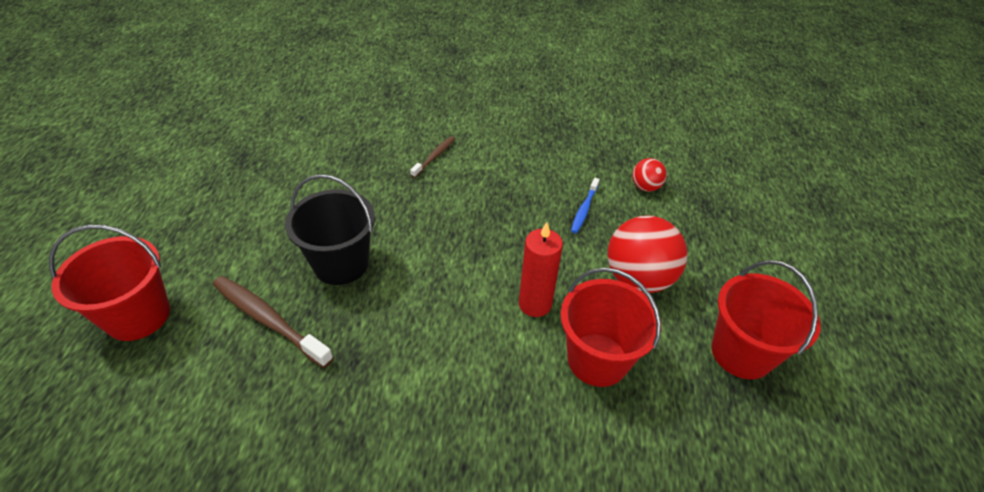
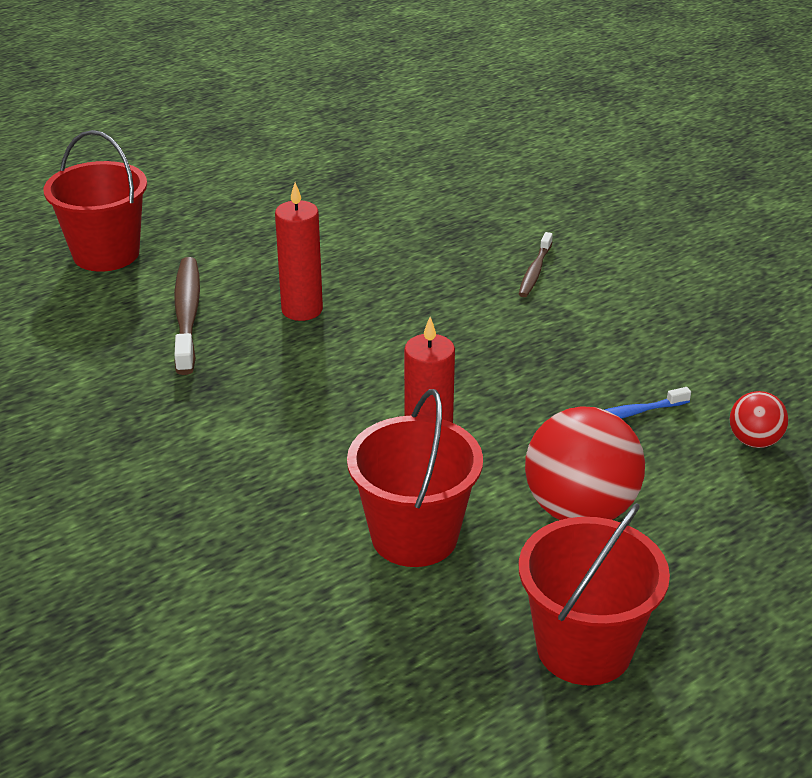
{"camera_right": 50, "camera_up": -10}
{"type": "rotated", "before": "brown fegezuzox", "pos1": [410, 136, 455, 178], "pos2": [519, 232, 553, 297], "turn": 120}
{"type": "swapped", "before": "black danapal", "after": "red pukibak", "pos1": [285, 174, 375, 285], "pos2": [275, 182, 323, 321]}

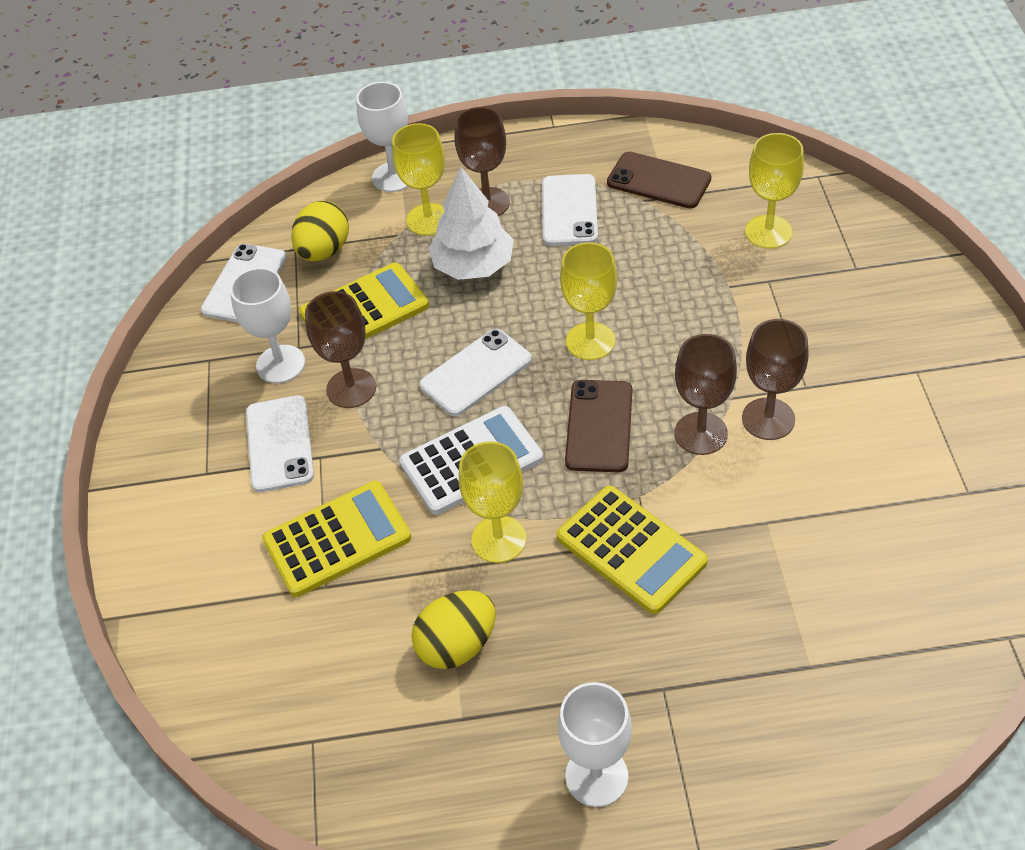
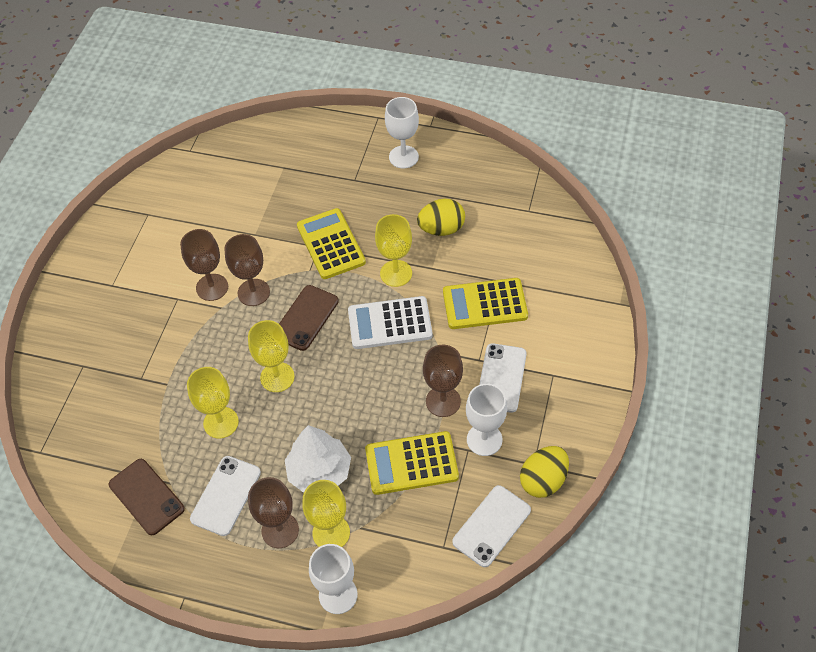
{"camera_right": -160, "camera_up": 5}
{"type": "shifted", "before": "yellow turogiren", "pos1": [745, 133, 804, 249], "pos2": [187, 367, 239, 439]}
{"type": "shifted", "before": "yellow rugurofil", "pos1": [291, 200, 349, 262], "pos2": [520, 446, 569, 498]}
{"type": "gone", "before": "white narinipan", "pos1": [419, 329, 532, 416]}

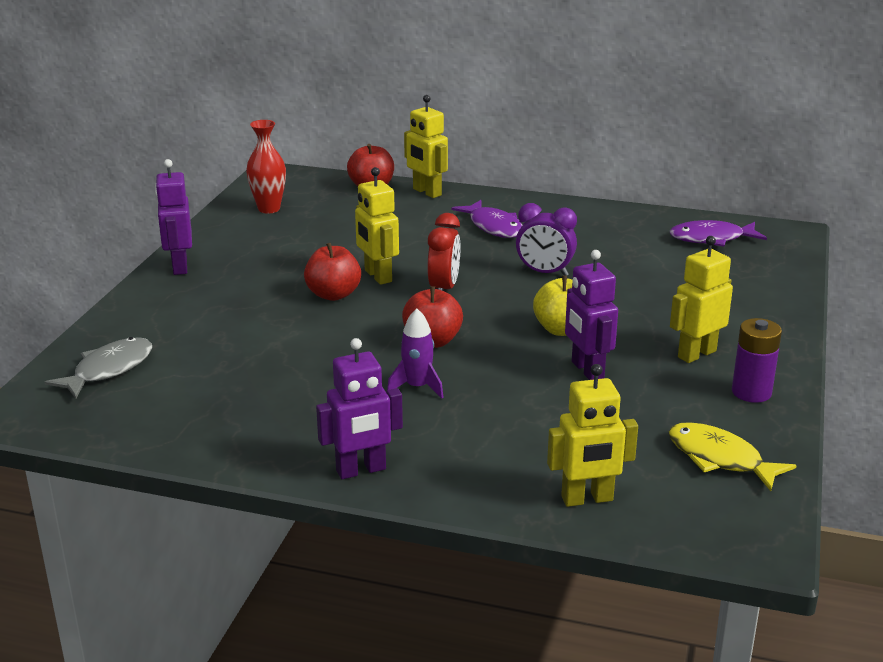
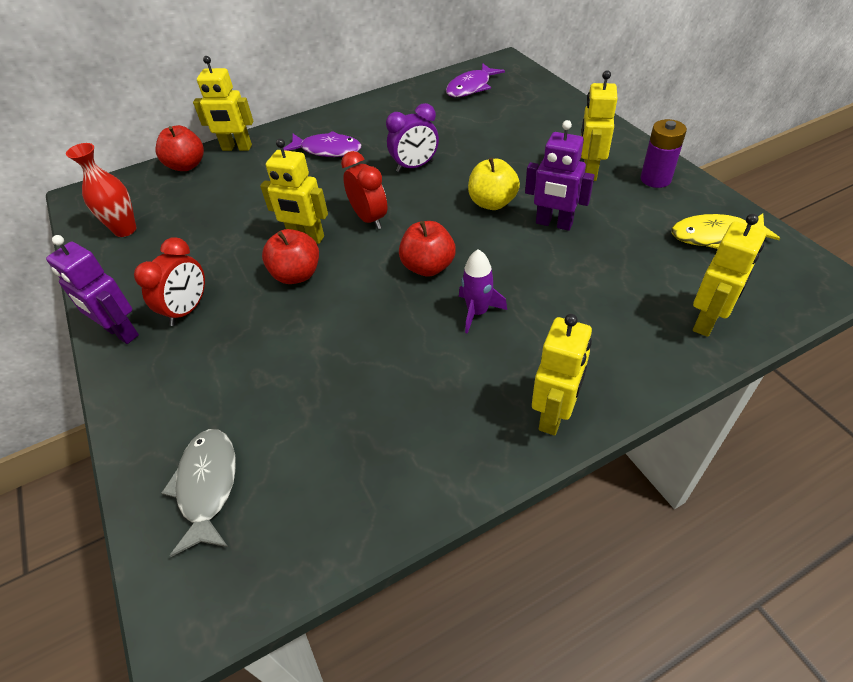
{"camera_right": -40, "camera_up": 20}
{"type": "repainted", "before": "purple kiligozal", "after": "yellow kiligozal", "pos1": [316, 338, 403, 479], "pos2": [532, 314, 592, 435]}
{"type": "new", "after": "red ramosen", "pos2": [134, 237, 205, 326]}

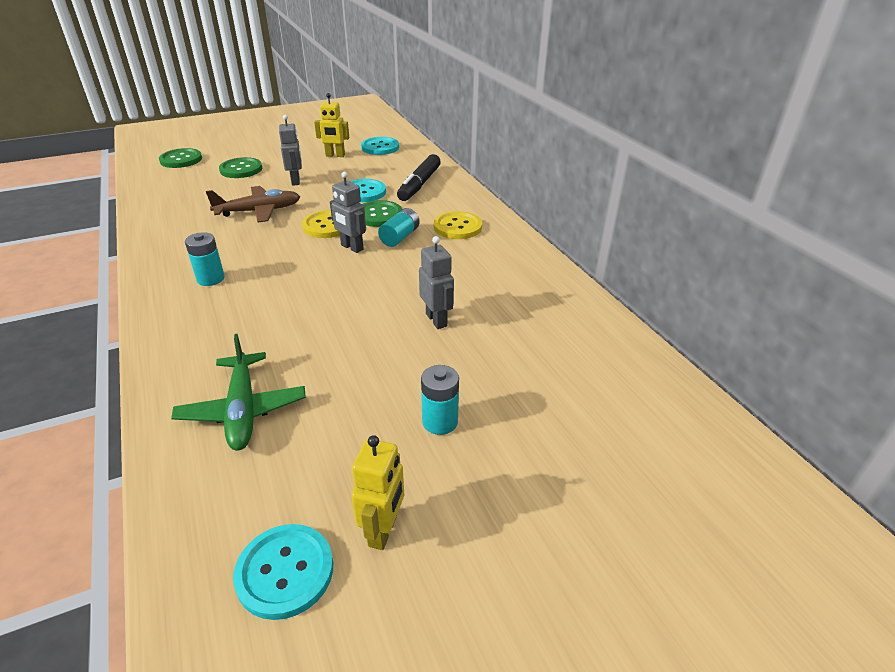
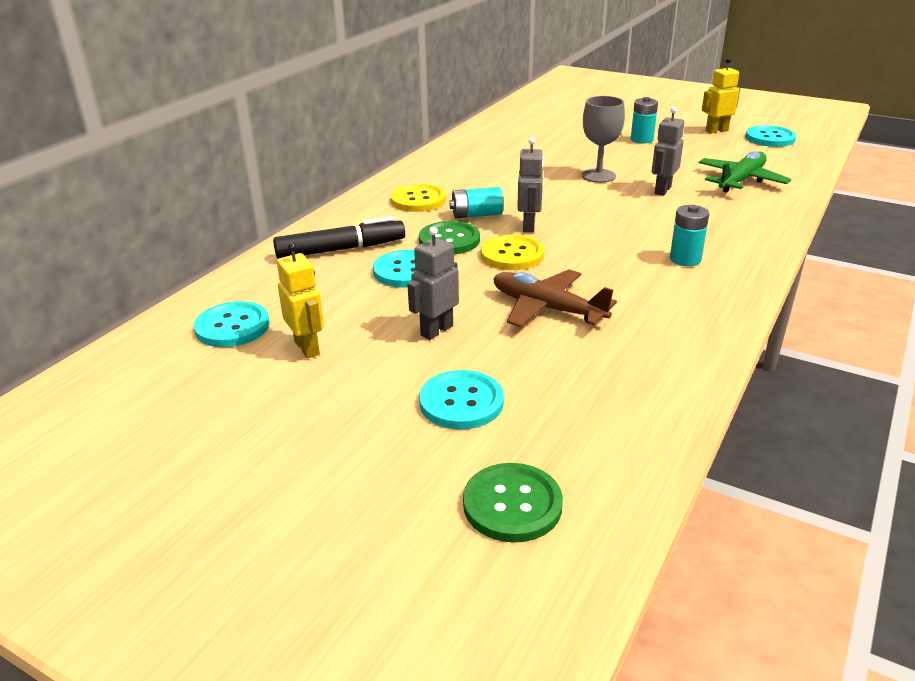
{"camera_right": -125, "camera_up": -5}
{"type": "repainted", "before": "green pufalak", "after": "turquoise pufalak", "pos1": [219, 157, 262, 178], "pos2": [419, 370, 504, 430]}
{"type": "shifted", "before": "grey kiligozal", "pos1": [419, 236, 454, 329], "pos2": [652, 107, 684, 196]}
{"type": "new", "after": "grey turogiren", "pos2": [582, 96, 625, 183]}

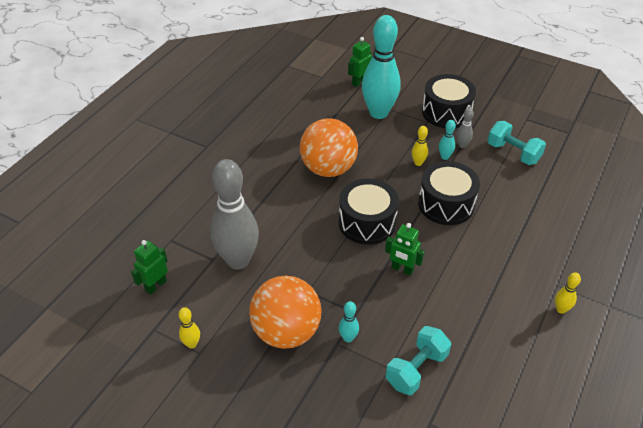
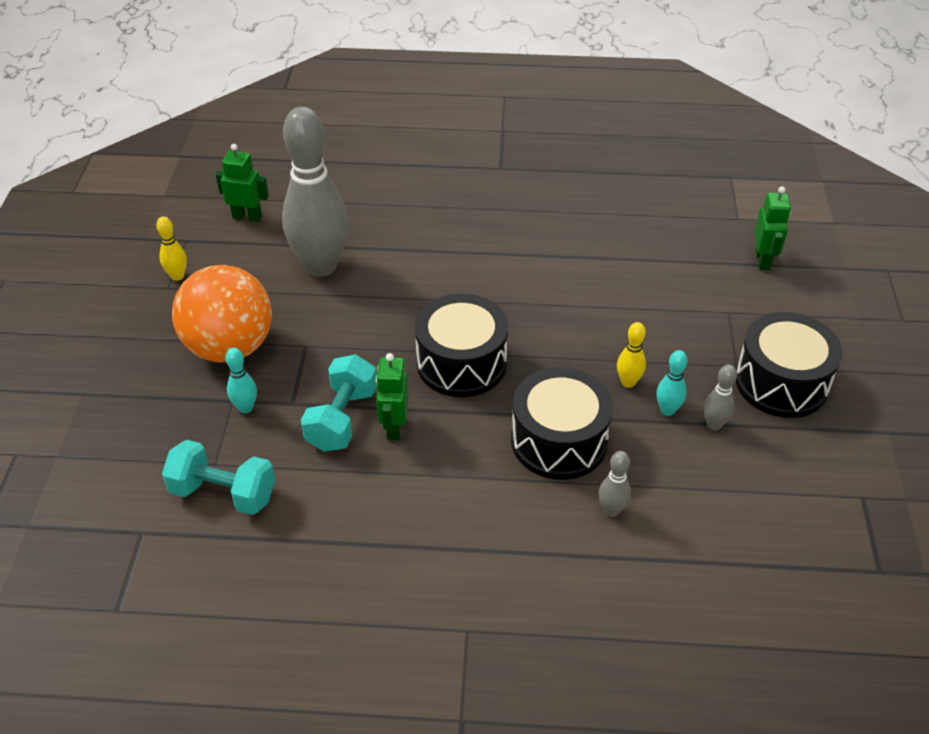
{"camera_right": 65, "camera_up": 0}
{"type": "gone", "before": "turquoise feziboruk", "pos1": [362, 15, 400, 119]}
{"type": "rotated", "before": "green kiligozal", "pos1": [348, 37, 372, 87], "pos2": [754, 186, 791, 270], "turn": 75}
{"type": "gone", "before": "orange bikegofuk", "pos1": [300, 118, 358, 177]}
{"type": "shifted", "before": "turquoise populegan", "pos1": [487, 121, 546, 165], "pos2": [301, 354, 377, 452]}
{"type": "gone", "before": "yellow feziboruk", "pos1": [555, 272, 581, 314]}
{"type": "new", "after": "grey feziboruk", "pos2": [599, 451, 631, 517]}

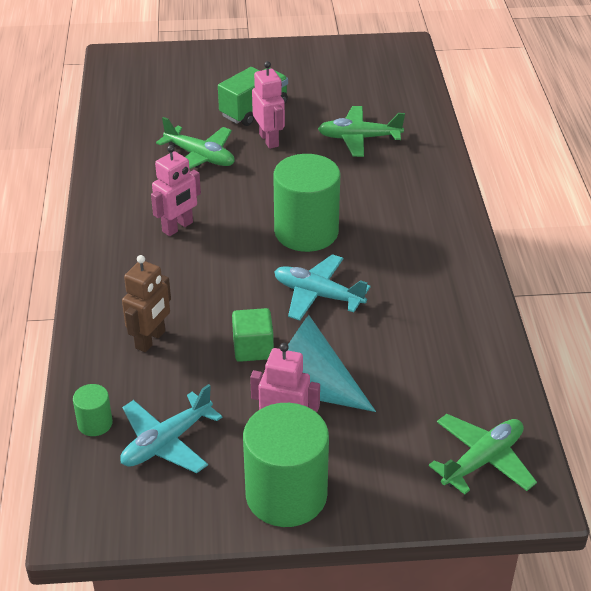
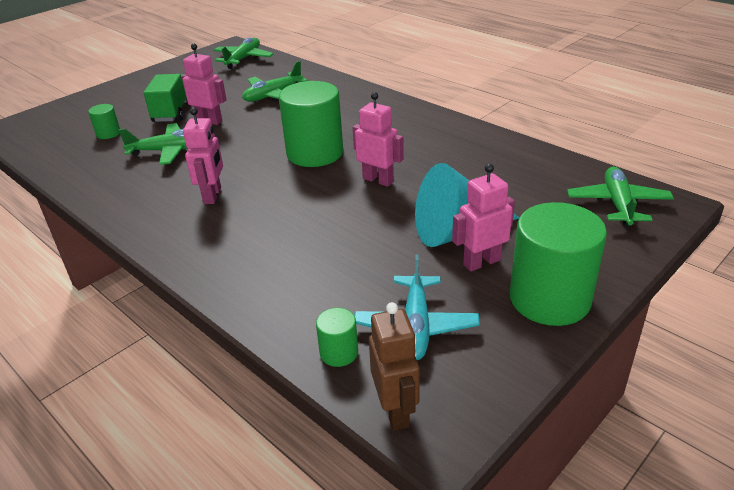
{"camera_right": -40, "camera_up": -5}
{"type": "swapped", "before": "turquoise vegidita", "after": "pink kiligozal", "pos1": [274, 254, 371, 321], "pos2": [353, 92, 404, 187]}
{"type": "shifted", "before": "brown kiligozal", "pos1": [122, 255, 171, 352], "pos2": [369, 302, 420, 431]}
{"type": "gone", "before": "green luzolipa", "pos1": [232, 308, 274, 362]}
{"type": "new", "after": "green vegidita", "pos2": [214, 38, 273, 69]}
{"type": "new", "after": "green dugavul", "pos2": [88, 104, 120, 139]}

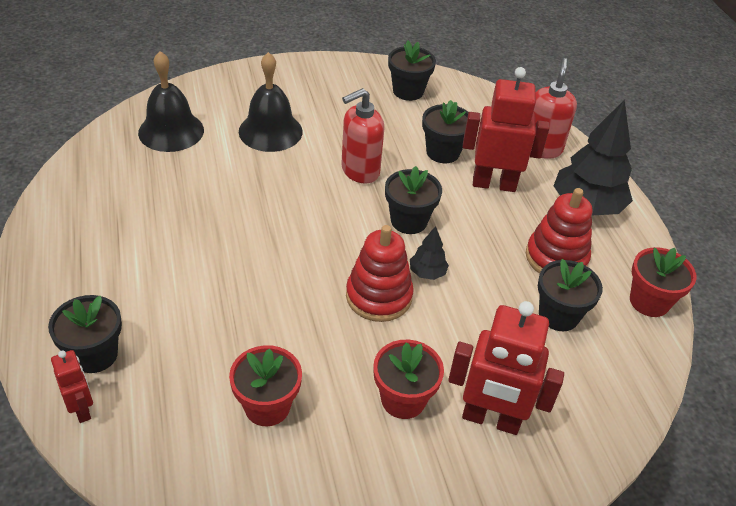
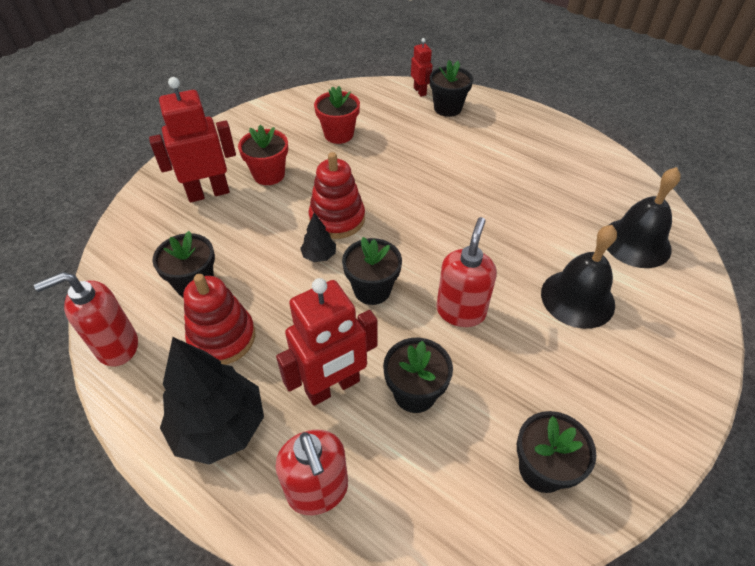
{"camera_right": 145, "camera_up": 5}
{"type": "swapped", "before": "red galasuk", "after": "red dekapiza", "pos1": [630, 247, 697, 317], "pos2": [34, 272, 138, 366]}
{"type": "rotated", "before": "red kiligozal", "pos1": [51, 350, 93, 423], "pos2": [411, 38, 433, 97], "turn": -135}

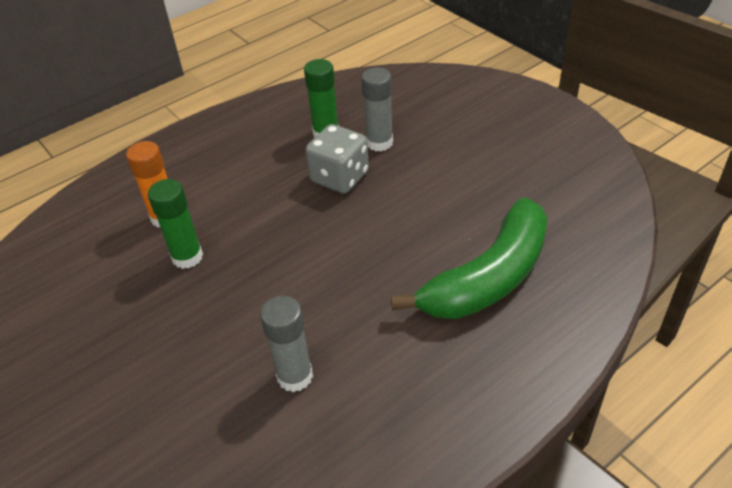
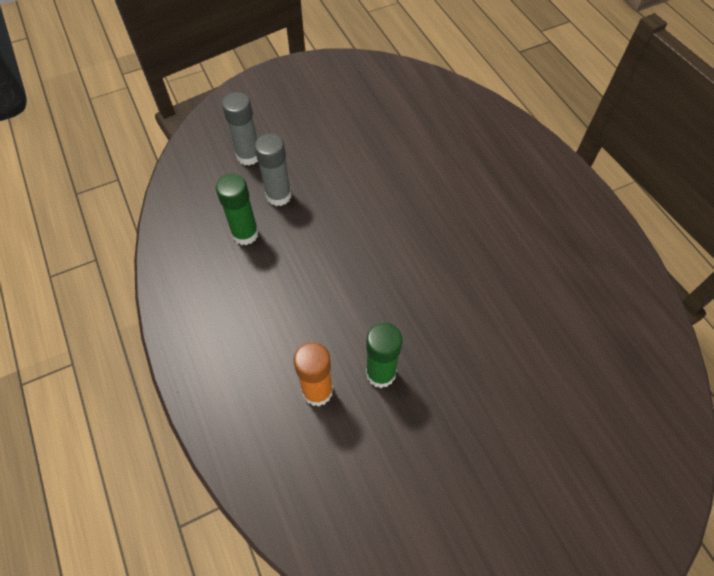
{"camera_right": -80, "camera_up": 15}
{"type": "gone", "before": "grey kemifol", "pos1": [305, 124, 369, 194]}
{"type": "gone", "before": "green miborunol", "pos1": [391, 197, 548, 319]}
{"type": "shifted", "before": "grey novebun", "pos1": [260, 296, 313, 392], "pos2": [222, 92, 258, 166]}

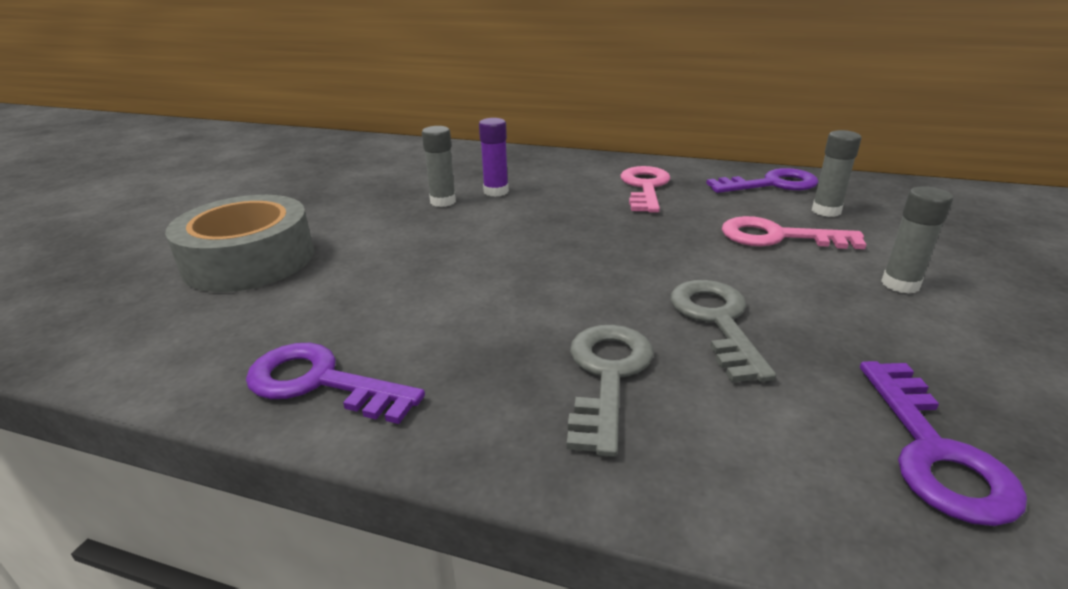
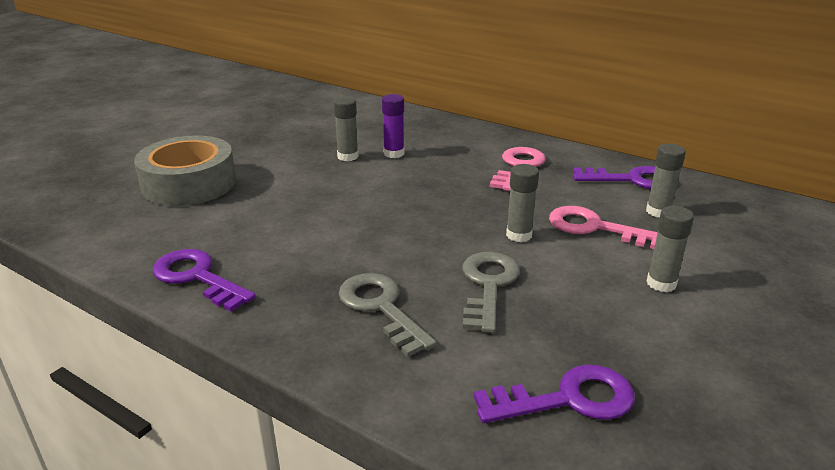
{"camera_right": 15, "camera_up": 0}
{"type": "rotated", "before": "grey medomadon", "pos1": [567, 325, 653, 457], "pos2": [338, 273, 436, 357], "turn": -60}
{"type": "rotated", "before": "purple medomadon", "pos1": [860, 361, 1027, 526], "pos2": [473, 365, 635, 423], "turn": -120}
{"type": "new", "after": "grey novebun", "pos2": [506, 164, 539, 242]}

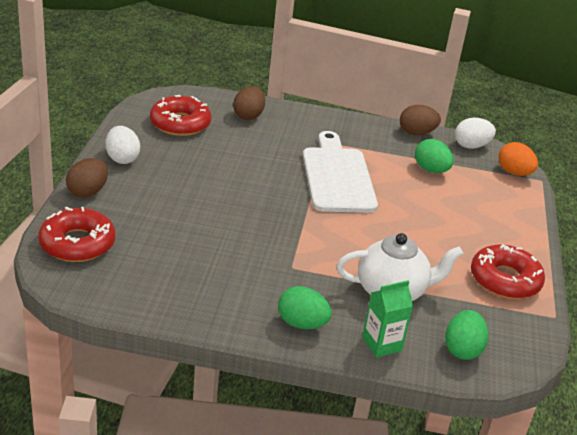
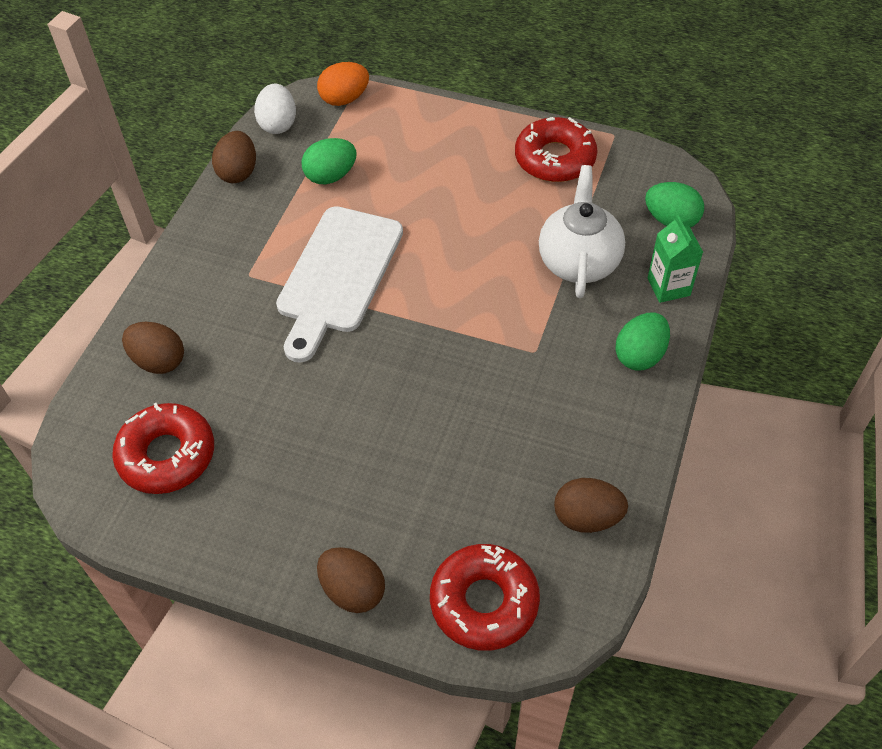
{"camera_right": -75, "camera_up": 20}
{"type": "gone", "before": "white rugurofil", "pos1": [105, 126, 140, 164]}
{"type": "rotated", "before": "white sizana", "pos1": [303, 131, 378, 213], "pos2": [276, 206, 403, 363], "turn": -75}
{"type": "new", "after": "brown rugurofil", "pos2": [554, 478, 628, 533]}

